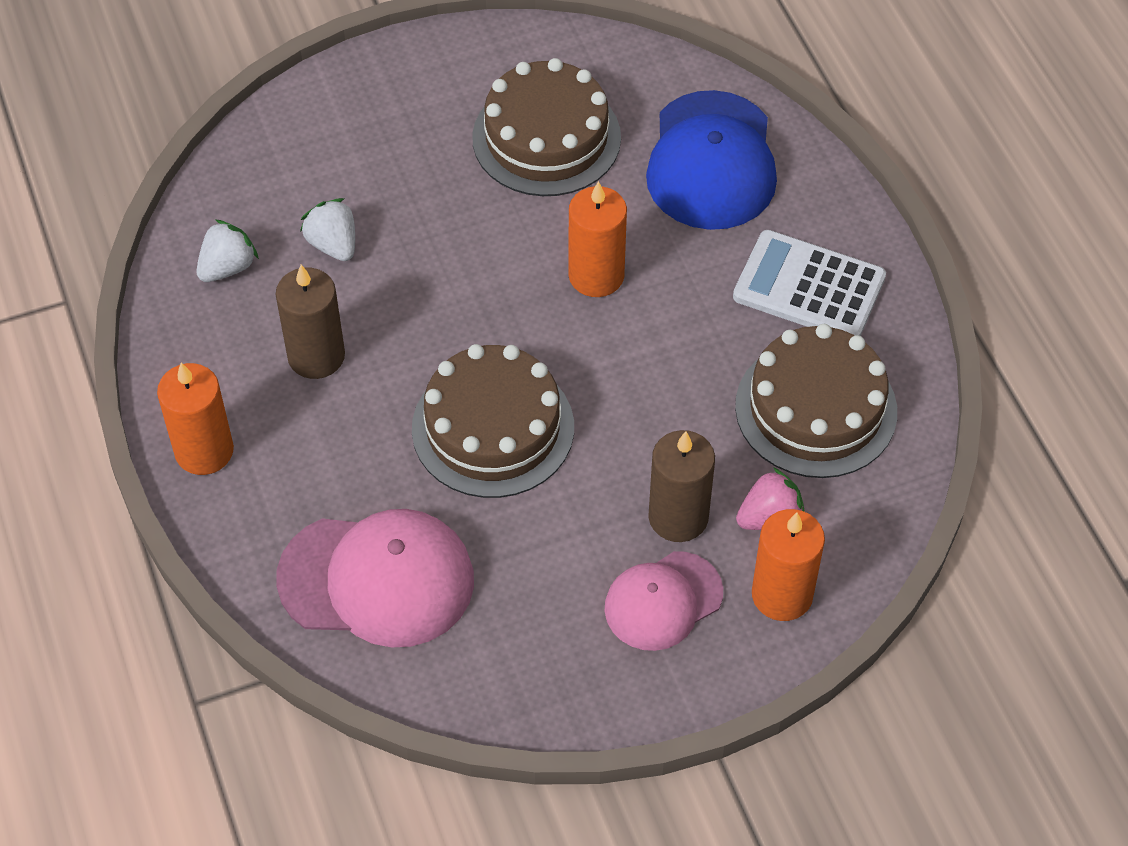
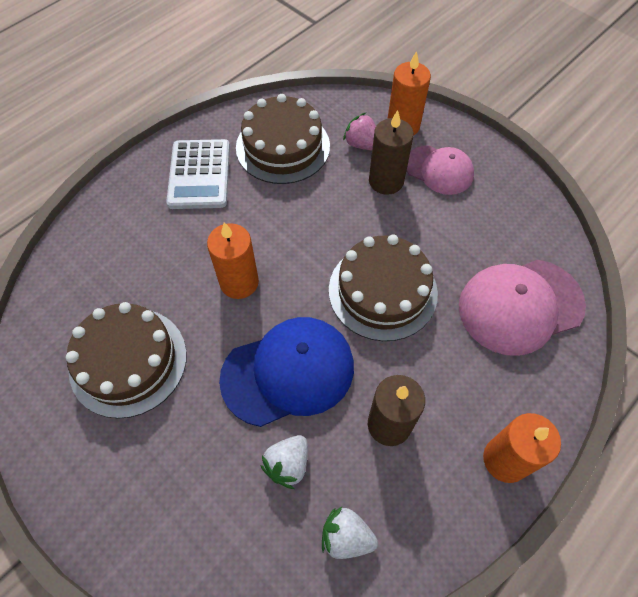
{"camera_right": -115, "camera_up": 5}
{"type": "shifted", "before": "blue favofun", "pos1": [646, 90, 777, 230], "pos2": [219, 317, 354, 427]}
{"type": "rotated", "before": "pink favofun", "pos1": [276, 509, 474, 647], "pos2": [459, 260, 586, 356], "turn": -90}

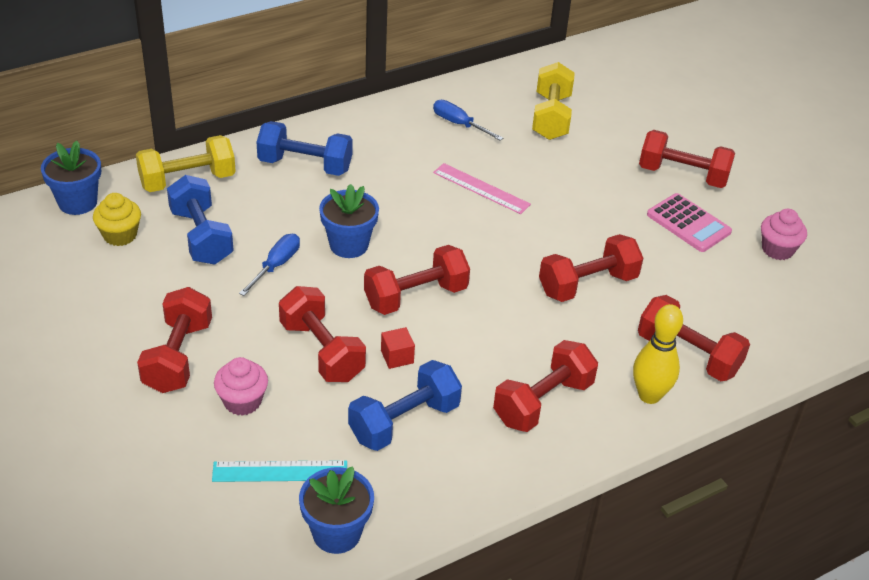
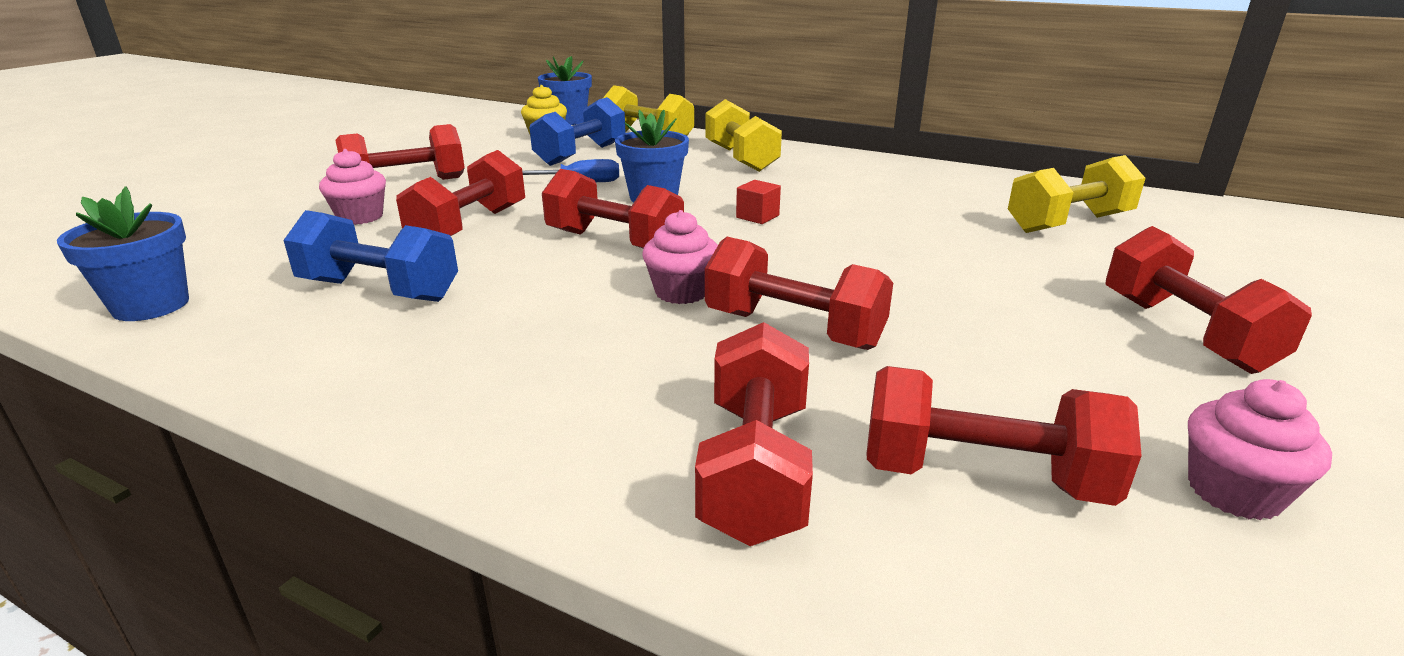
{"camera_right": 60, "camera_up": -15}
{"type": "gone", "before": "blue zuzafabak", "pos1": [433, 100, 503, 141]}
{"type": "repainted", "before": "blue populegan", "after": "yellow populegan", "pos1": [256, 121, 353, 176], "pos2": [705, 99, 782, 172]}
{"type": "gone", "before": "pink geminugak", "pos1": [433, 163, 531, 214]}
{"type": "gone", "before": "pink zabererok", "pos1": [647, 193, 732, 252]}
{"type": "gone", "before": "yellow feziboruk", "pos1": [633, 304, 683, 404]}
{"type": "shifted", "before": "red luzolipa", "pos1": [381, 327, 415, 369], "pos2": [736, 180, 781, 224]}
{"type": "shifted", "before": "red populegan", "pos1": [493, 340, 598, 432], "pos2": [867, 366, 1142, 506]}
{"type": "gone", "before": "turquoise geminugak", "pos1": [212, 460, 347, 482]}
{"type": "new", "after": "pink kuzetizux", "pos2": [643, 210, 718, 304]}

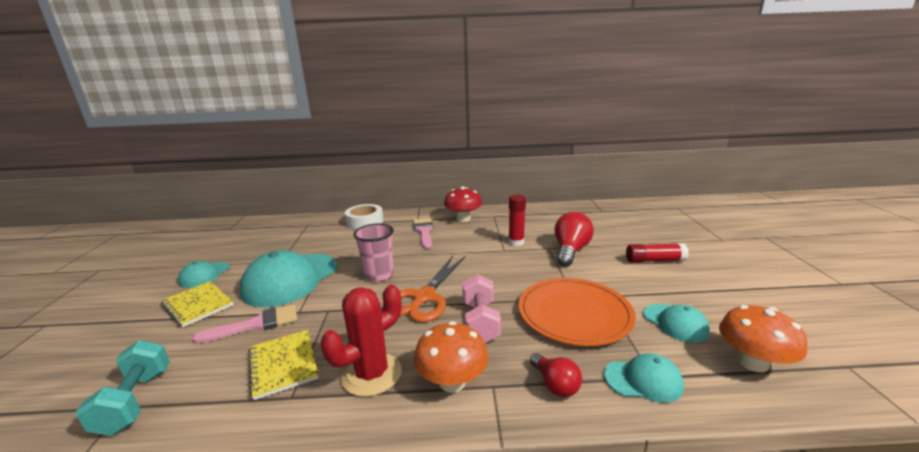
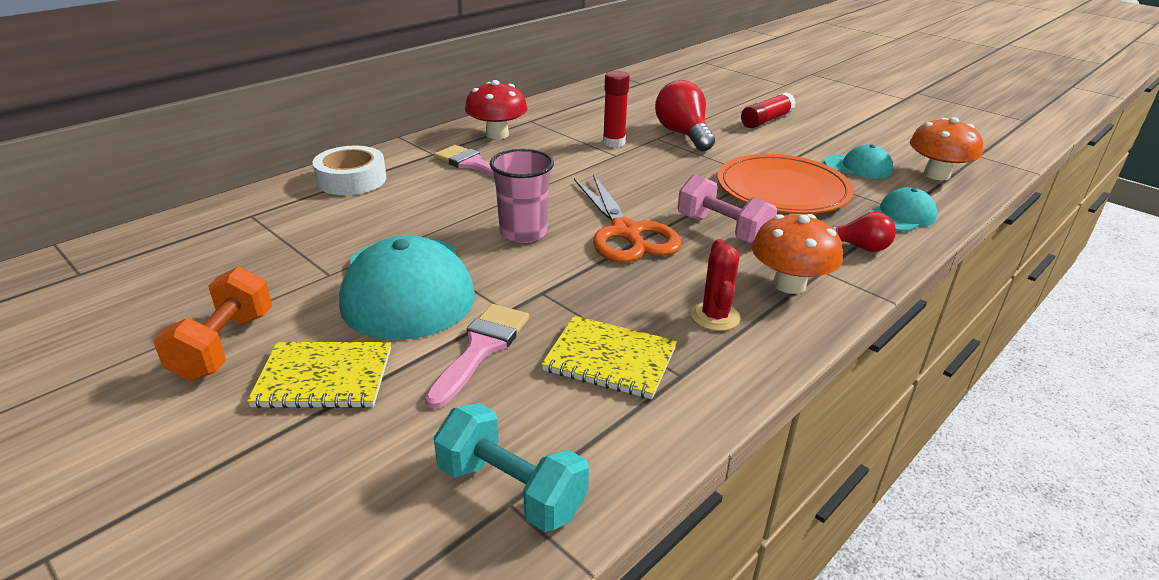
{"camera_right": -45, "camera_up": 10}
{"type": "swapped", "before": "turquoise favofun", "after": "orange populegan", "pos1": [178, 261, 229, 288], "pos2": [153, 267, 272, 381]}
{"type": "scaled", "before": "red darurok", "pos1": [320, 285, 402, 397], "pos2": [691, 239, 740, 331], "scale": 0.63}

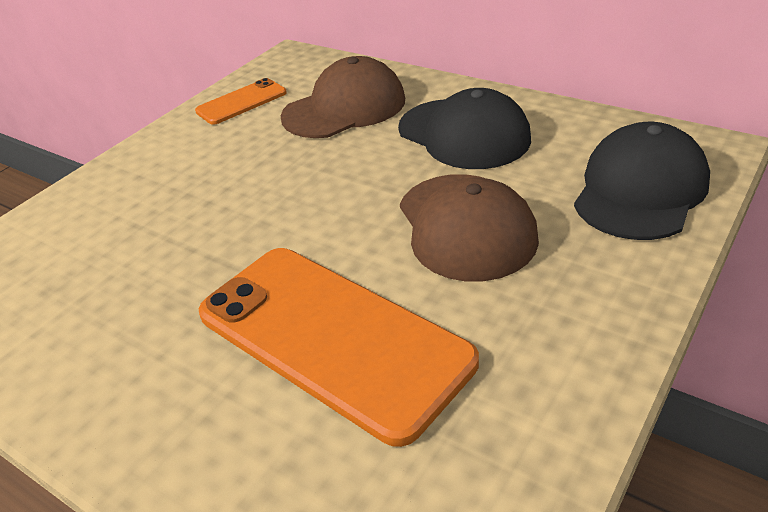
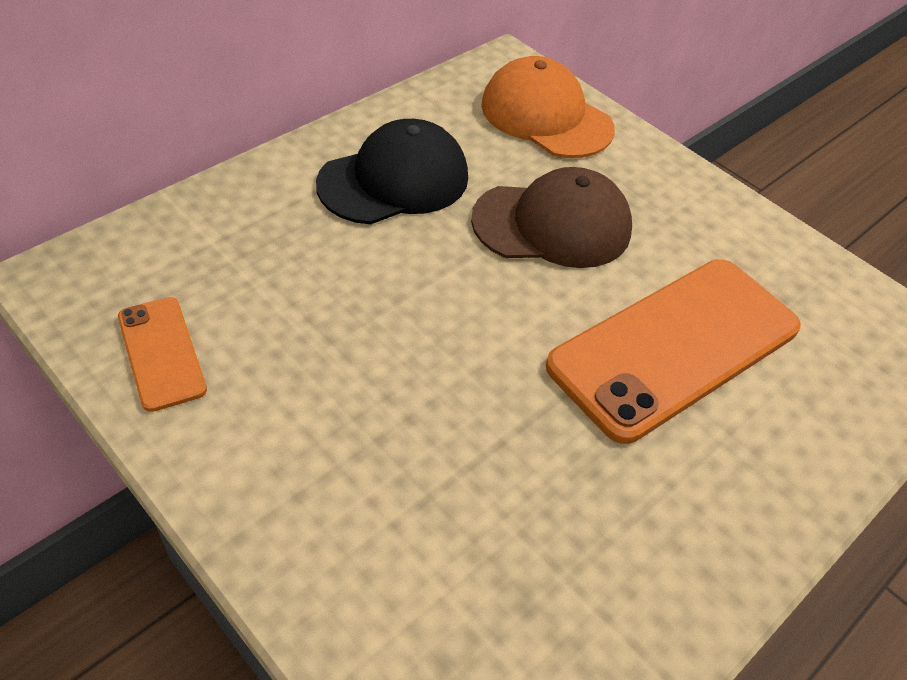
{"camera_right": -85, "camera_up": 10}
{"type": "gone", "before": "brown favofun", "pos1": [281, 56, 405, 138]}
{"type": "repainted", "before": "black favofun", "after": "orange favofun", "pos1": [574, 122, 710, 240], "pos2": [481, 56, 615, 158]}

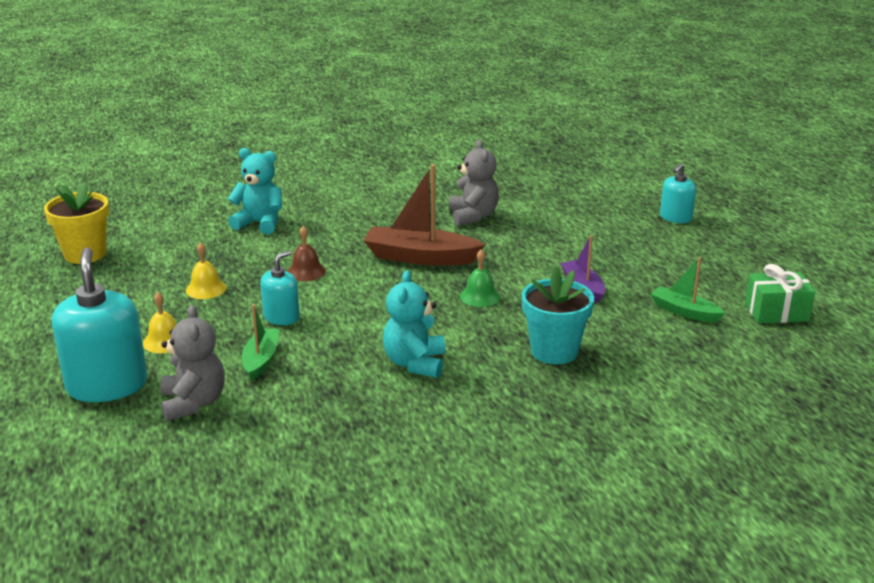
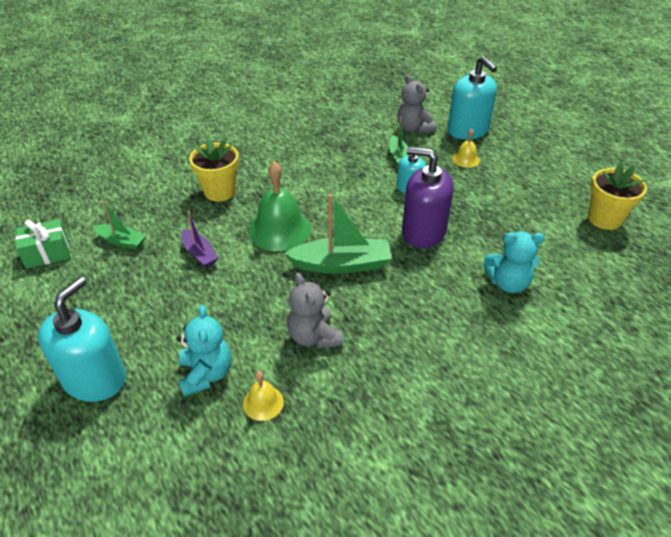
{"camera_right": 165, "camera_up": 15}
{"type": "scaled", "before": "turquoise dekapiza", "pos1": [660, 163, 696, 223], "pos2": [38, 277, 126, 402], "scale": 1.83}
{"type": "repainted", "before": "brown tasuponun", "after": "green tasuponun", "pos1": [364, 164, 485, 266], "pos2": [284, 194, 392, 274]}
{"type": "swapped", "before": "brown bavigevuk", "after": "purple dekapiza", "pos1": [287, 226, 326, 281], "pos2": [402, 147, 453, 248]}
{"type": "shifted", "before": "yellow bavigevuk", "pos1": [186, 242, 226, 299], "pos2": [243, 371, 284, 421]}
{"type": "scaled", "before": "green bavigevuk", "pos1": [460, 250, 500, 307], "pos2": [248, 161, 311, 251], "scale": 2.01}
{"type": "repainted", "before": "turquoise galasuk", "after": "yellow galasuk", "pos1": [522, 267, 594, 364], "pos2": [189, 137, 239, 202]}
{"type": "shifted", "before": "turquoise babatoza", "pos1": [383, 270, 445, 378], "pos2": [177, 305, 231, 397]}

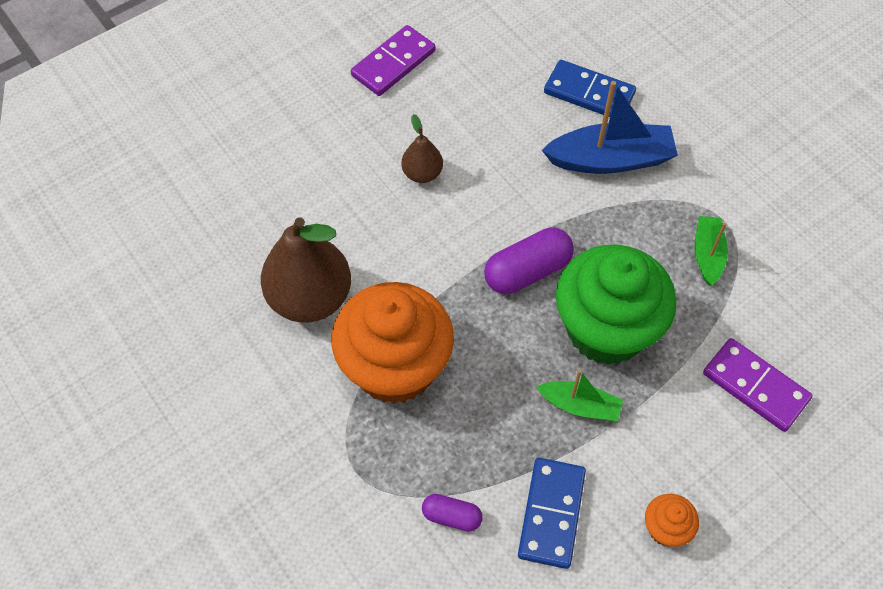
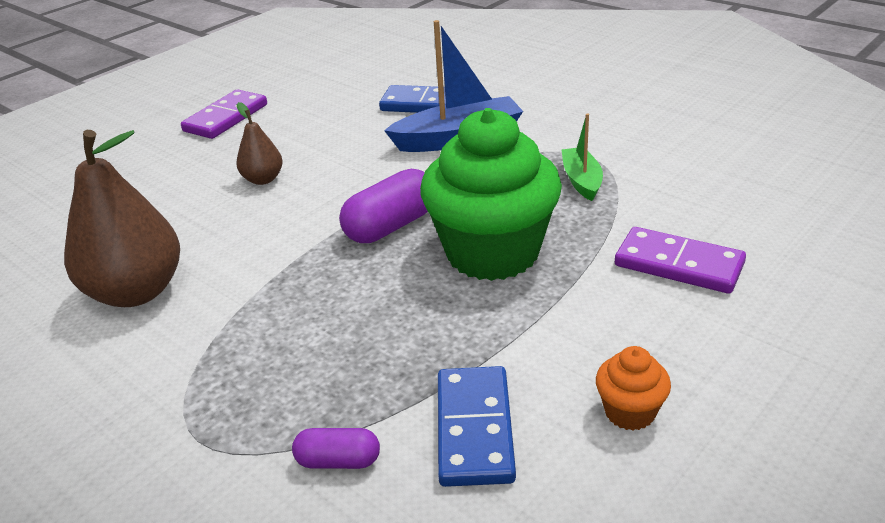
{"camera_right": -10, "camera_up": -25}
{"type": "gone", "before": "orange kuzetizux", "pos1": [331, 282, 454, 404]}
{"type": "gone", "before": "green tasuponun", "pos1": [536, 370, 623, 421]}

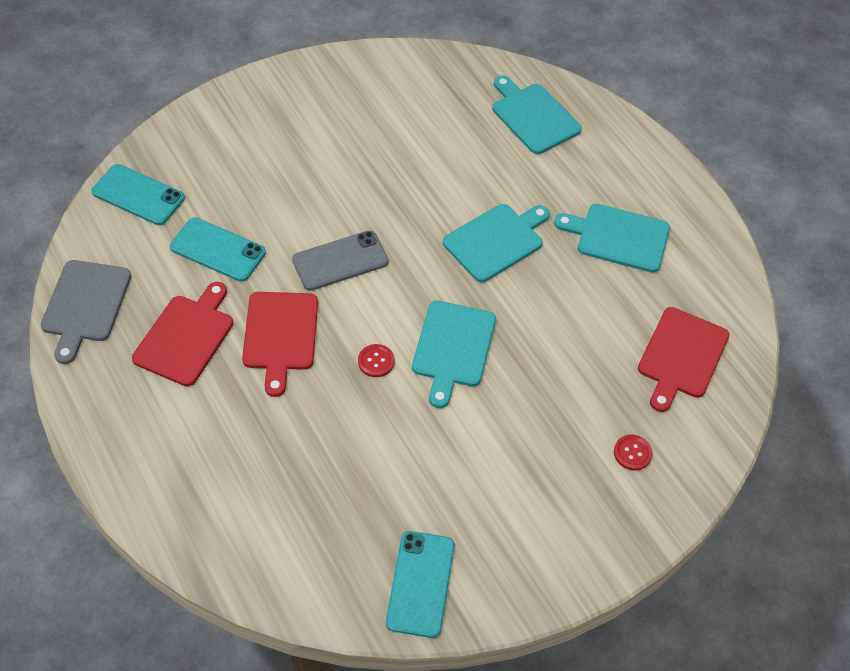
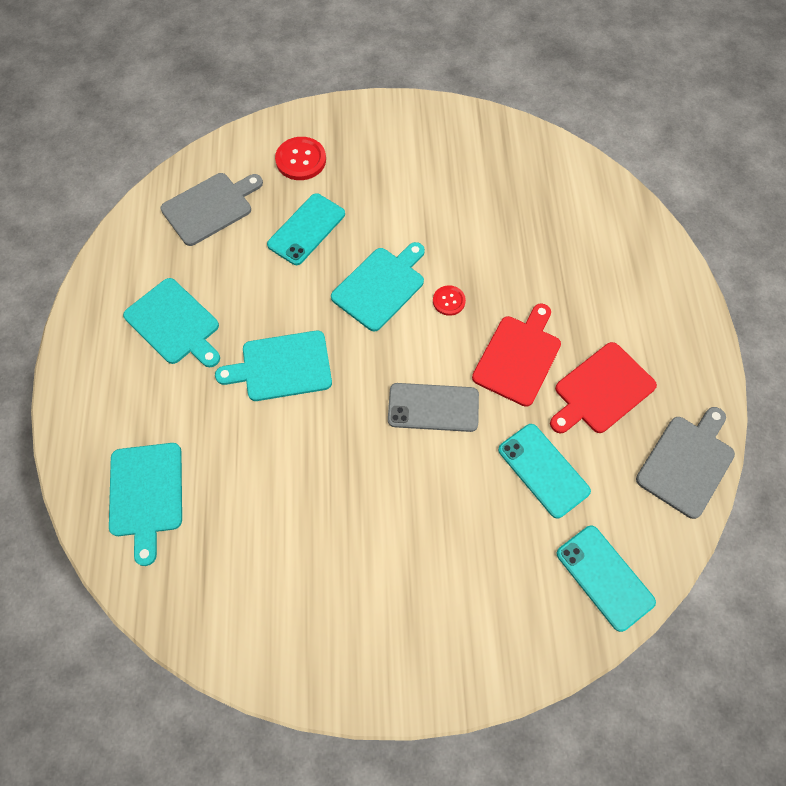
{"camera_right": -150, "camera_up": 10}
{"type": "repainted", "before": "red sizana", "after": "grey sizana", "pos1": [638, 307, 729, 412], "pos2": [160, 173, 263, 246]}
{"type": "scaled", "before": "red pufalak", "pos1": [614, 435, 653, 470], "pos2": [275, 137, 326, 180], "scale": 1.69}
{"type": "shifted", "before": "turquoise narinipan", "pos1": [386, 531, 455, 638], "pos2": [267, 193, 345, 265]}

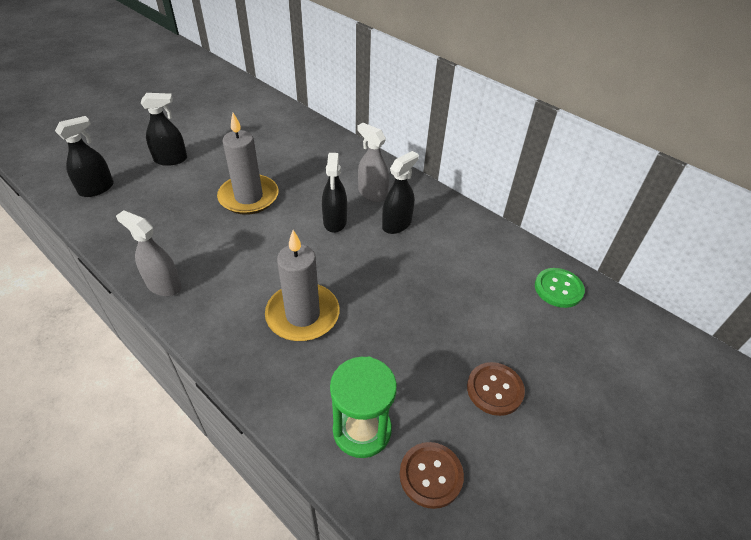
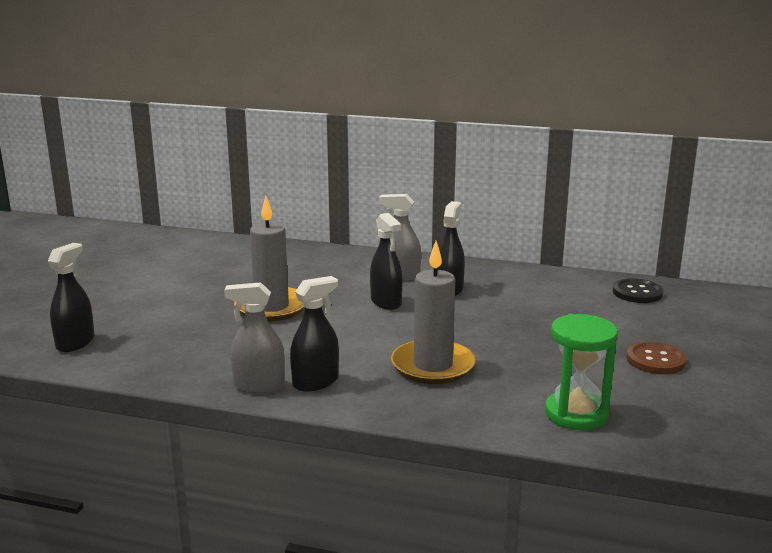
{"camera_right": -25, "camera_up": -25}
{"type": "shifted", "before": "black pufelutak", "pos1": [141, 93, 187, 166], "pos2": [290, 276, 339, 392]}
{"type": "repainted", "before": "green pufalak", "after": "black pufalak", "pos1": [535, 268, 585, 308], "pos2": [613, 278, 664, 303]}
{"type": "gone", "before": "brown pufalak", "pos1": [400, 442, 464, 509]}

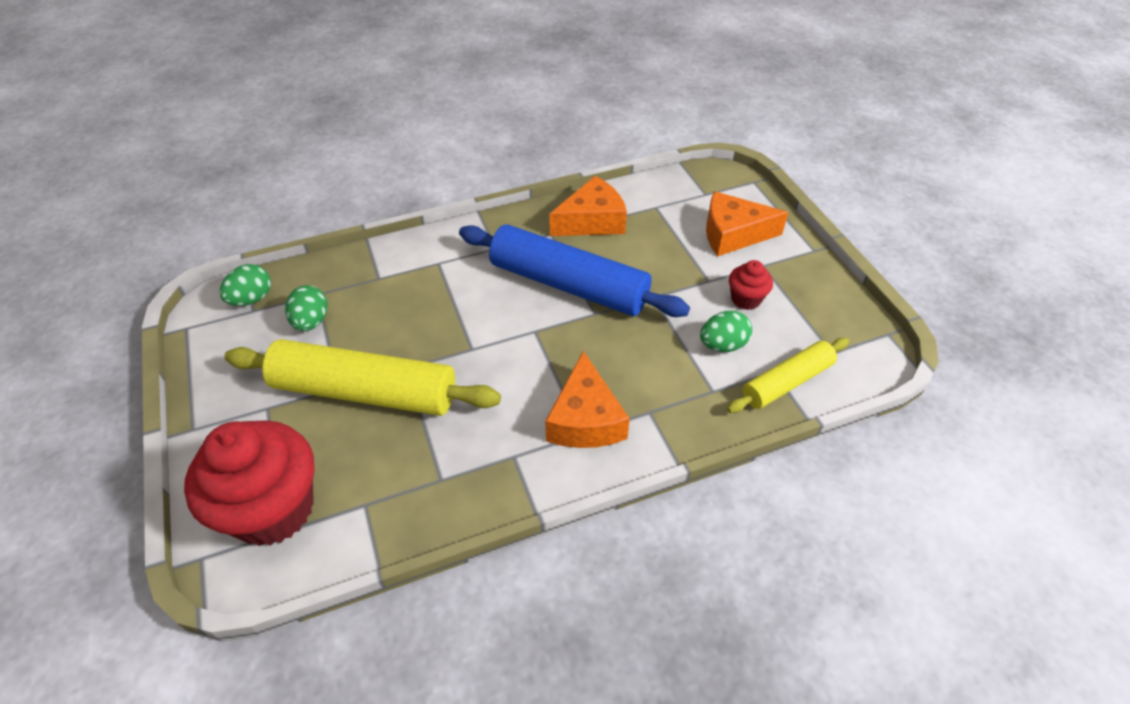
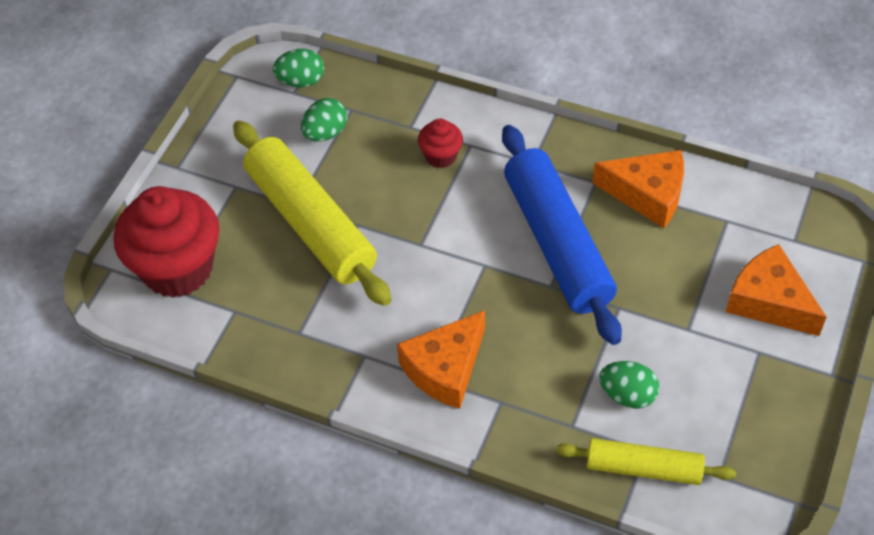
{"camera_right": 45, "camera_up": 5}
{"type": "shifted", "before": "red kuzetizux", "pos1": [729, 260, 773, 310], "pos2": [418, 119, 463, 168]}

